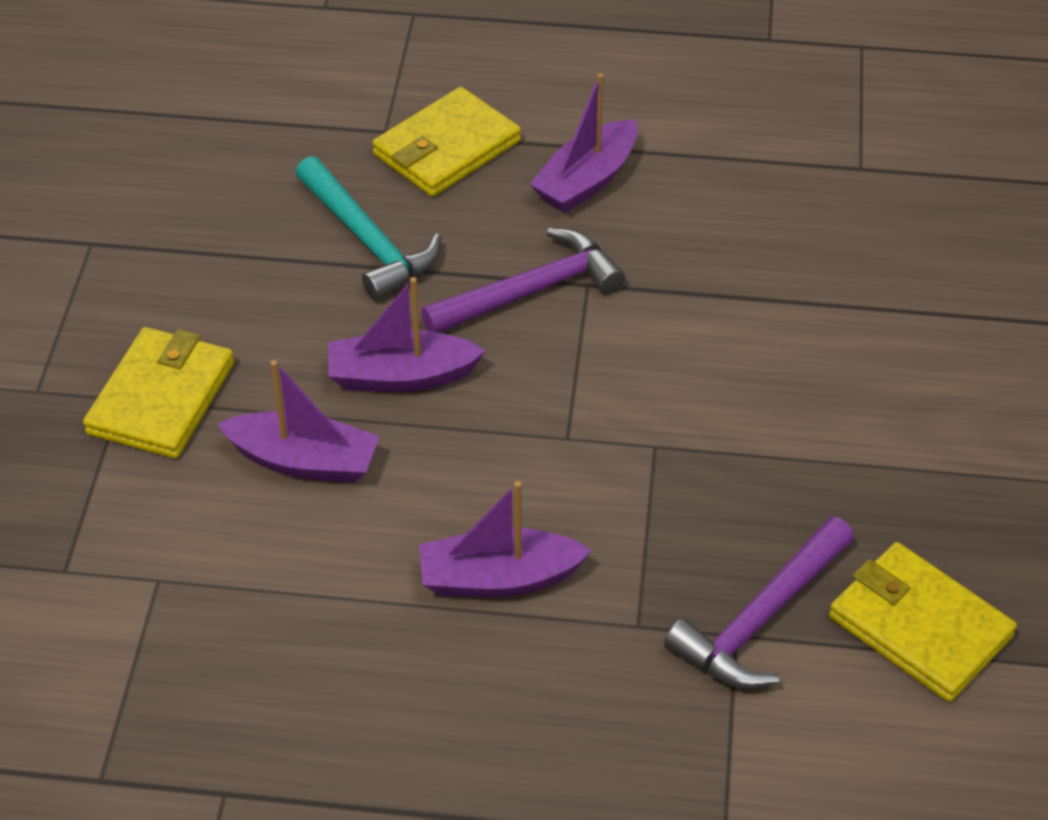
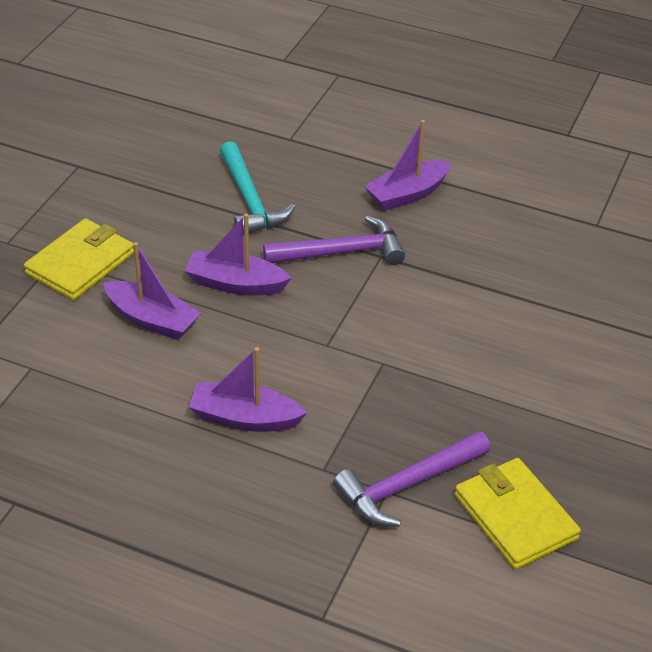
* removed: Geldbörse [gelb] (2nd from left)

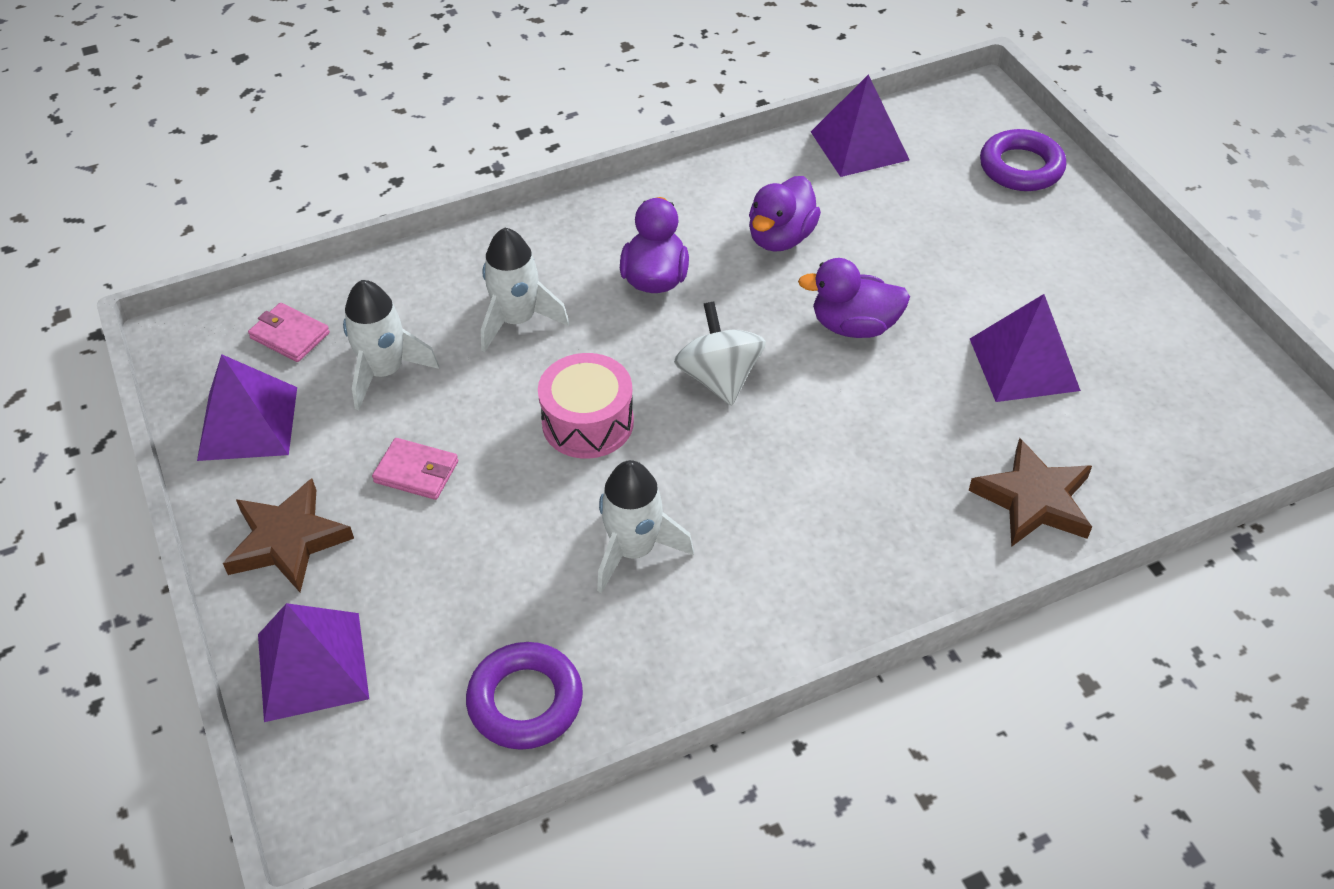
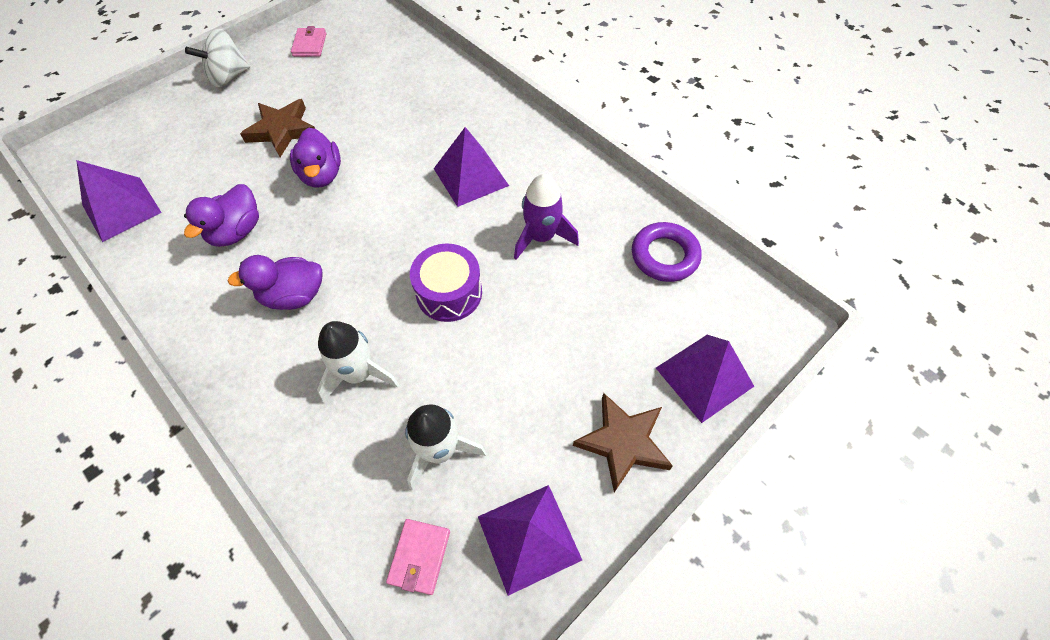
* removed: Ring [lila] (2nd from left)
* moved: Geldbörse [rosa] (2nd from left in the first image) to Geldbörse [rosa] (1st from left)
* moved: Kreisel [weiß]
* moved: Stern [braun] (2nd from left in the first image) to Stern [braun] (1st from left)
* moved: Pyramide [lila] (4th from left in the first image) to Pyramide [lila] (2nd from left)
* recoloured: Trommel [rosa] to Trommel [lila]
* recoloured: Rakete [weiß] (3rd from left) to Rakete [lila]
* turned: Ente [lila] (2nd from left in the first image) 105 degrees clockwise

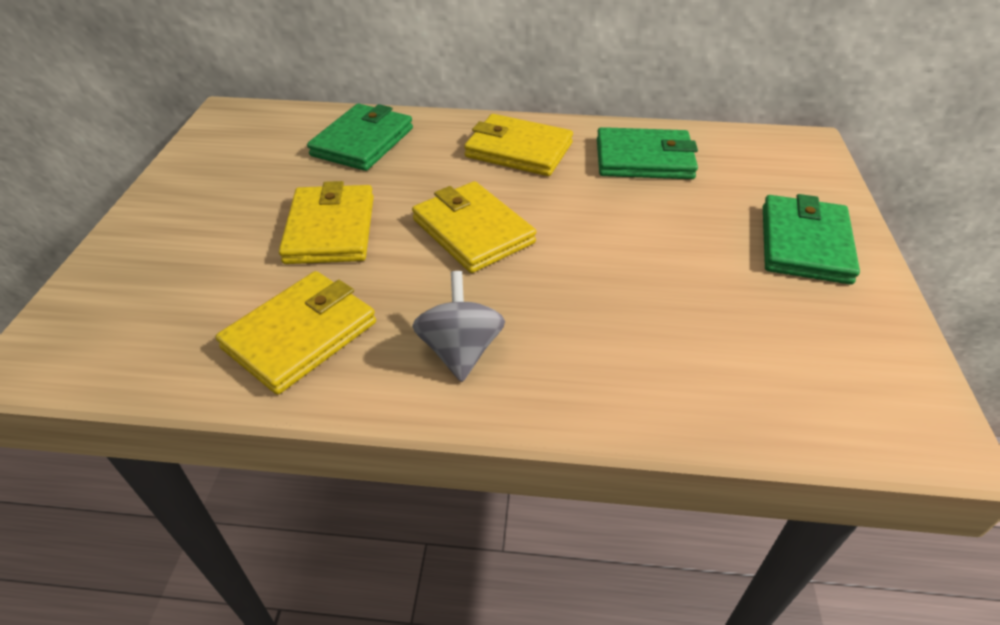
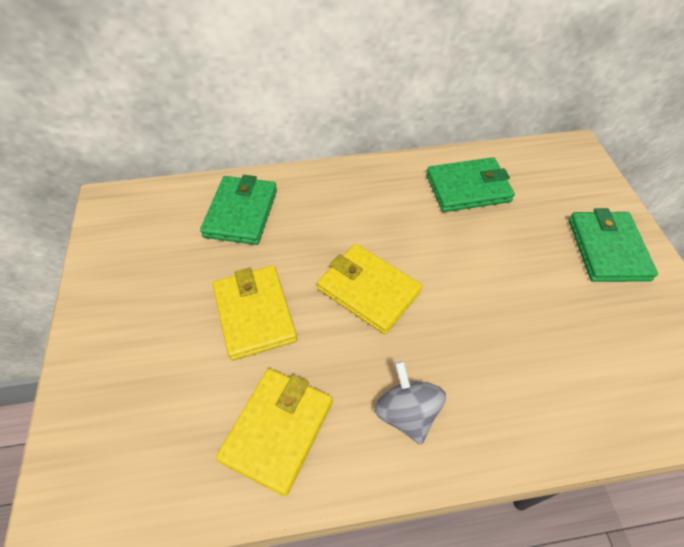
* removed: Geldbörse [gelb] (4th from left)

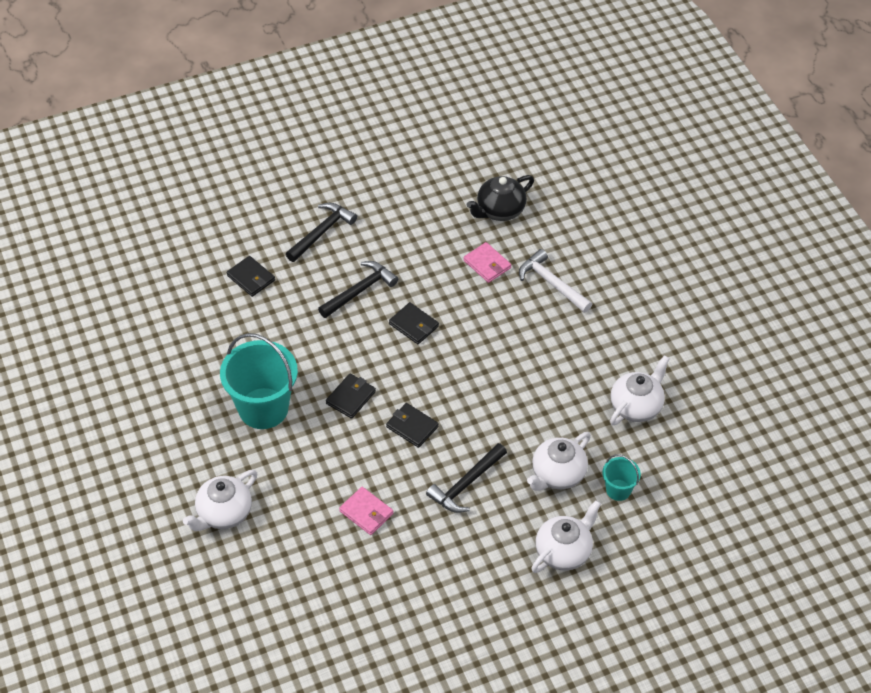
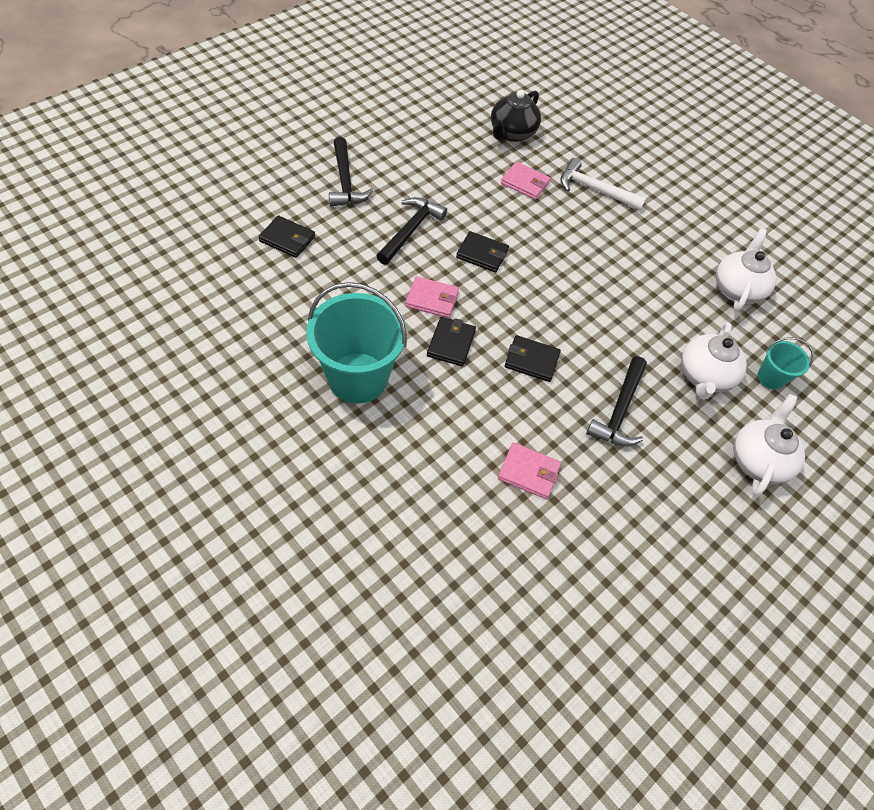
* removed: Teekanne [weiß] (1st from left)
* added: Geldbörse [rosa] (1st from left)
* turned: Hammer [schwarz] (1st from left) 150 degrees clockwise

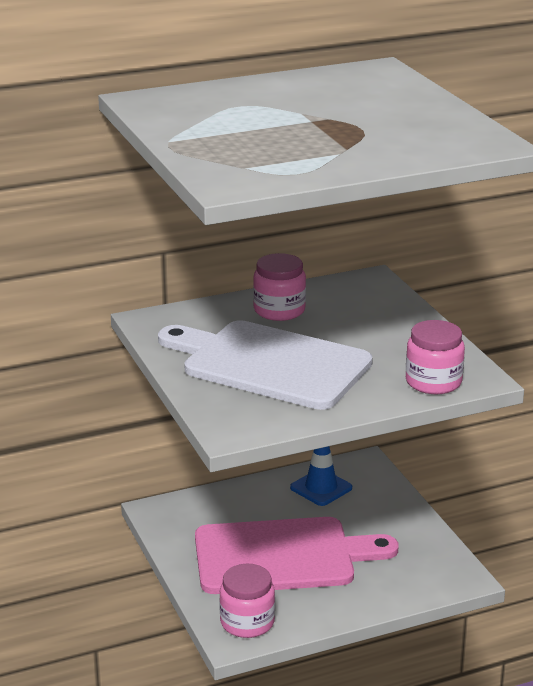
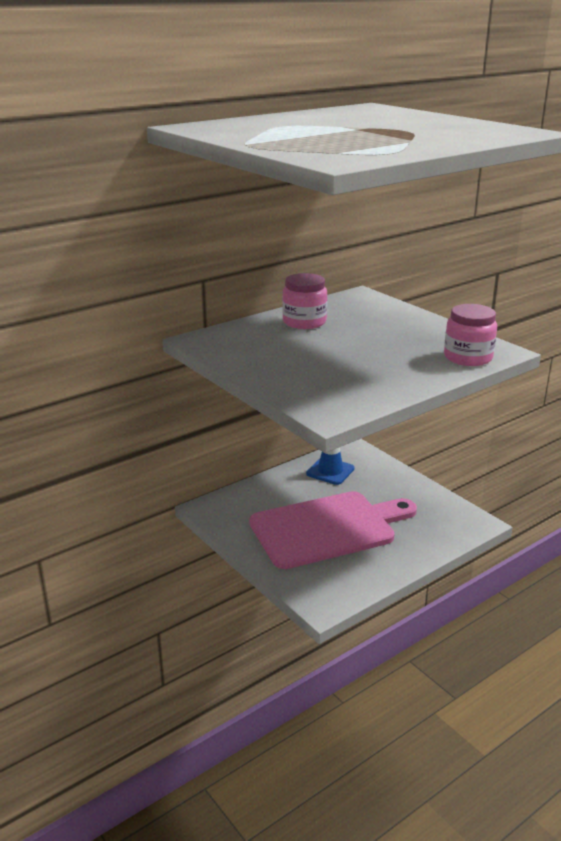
* removed: Schneidebrett [weiß]
* removed: Einmachglas [rosa] (1st from left)

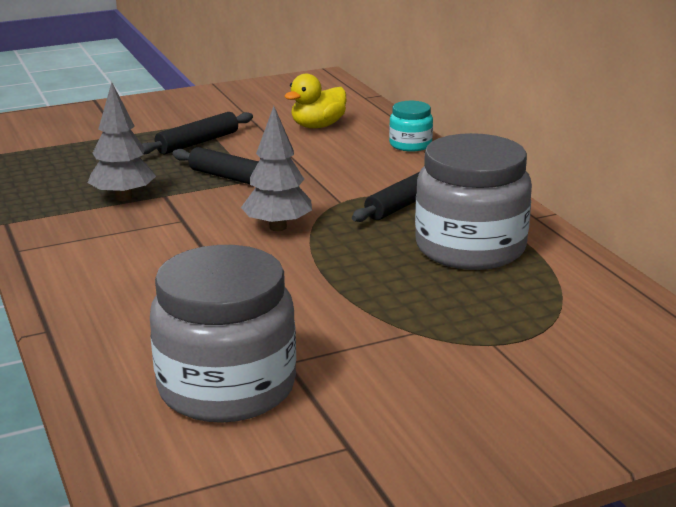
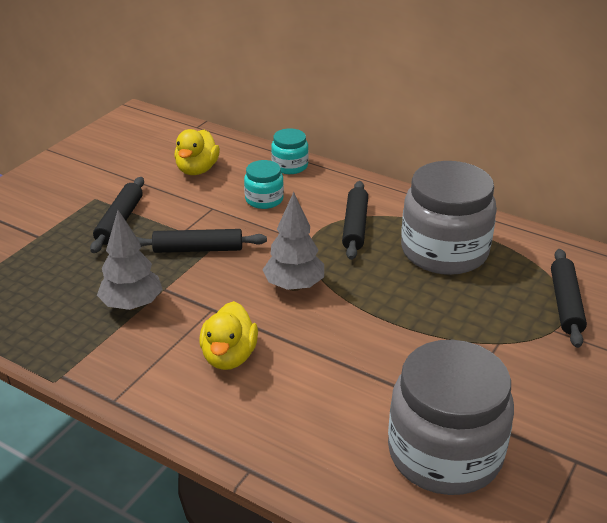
* added: Ente [gelb] (2nd from left)
* added: Einmachglas [türkis] (1st from left)
* added: Nudelholz [schwarz] (4th from left)

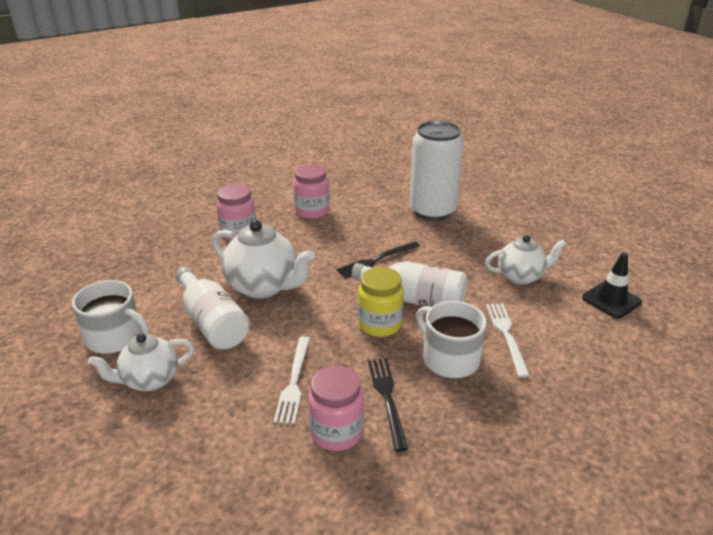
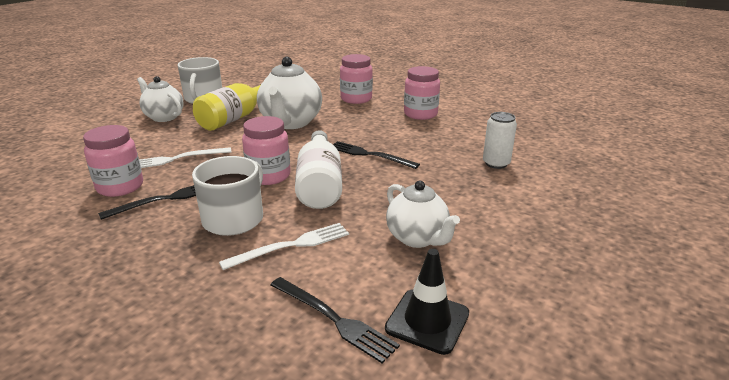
* added: Gabel [schwarz] (2nd from left)
* recoloured: Flasche [weiß] (1st from left) to Flasche [gelb]
* recoloured: Einmachglas [gelb] to Einmachglas [rosa] (2nd from left)
* resized: Dose [weiß] x0.48

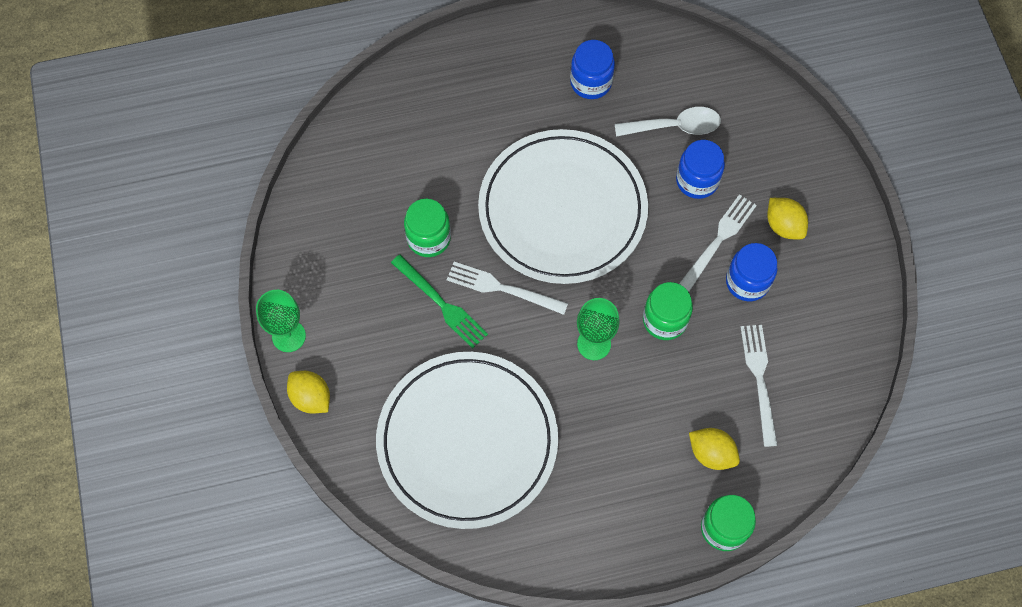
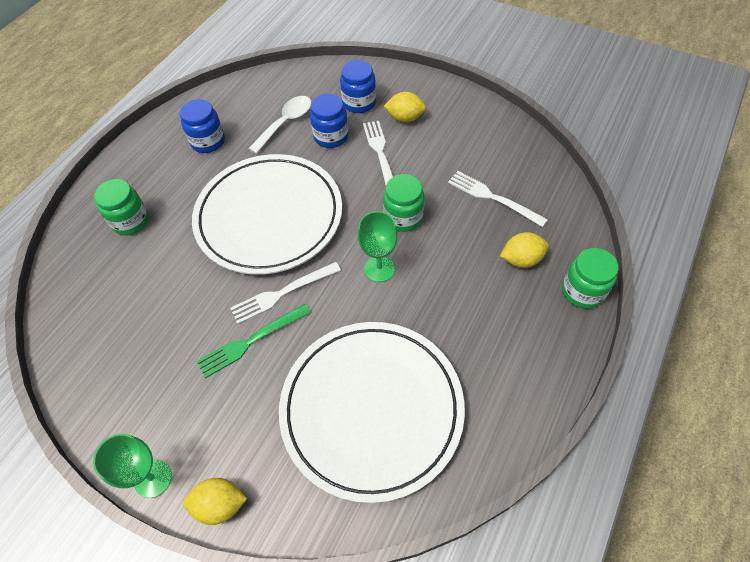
* moved: Einmachglas [grün] (1st from left)
* moved: Einmachglas [blau] (3rd from left)
* turned: Gabel [grün] 150 degrees clockwise

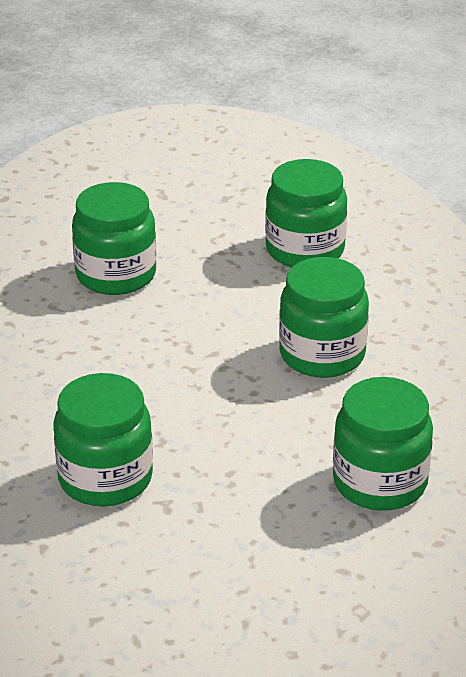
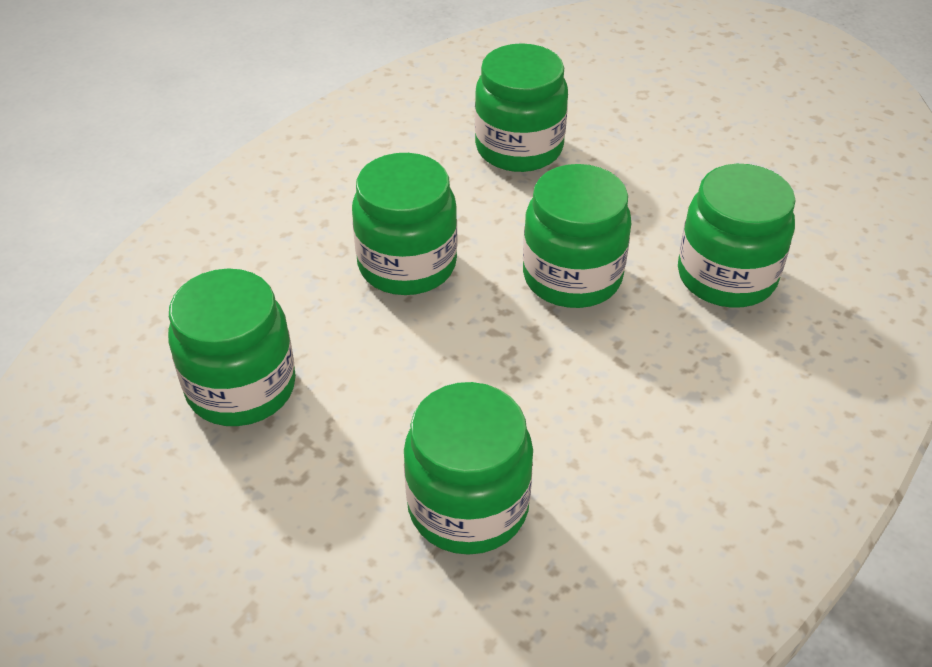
* added: Einmachglas [grün] (5th from left)

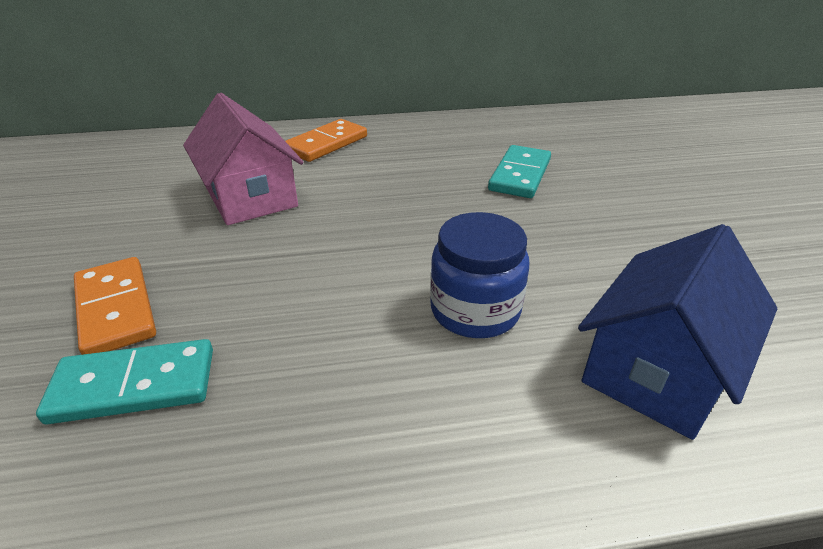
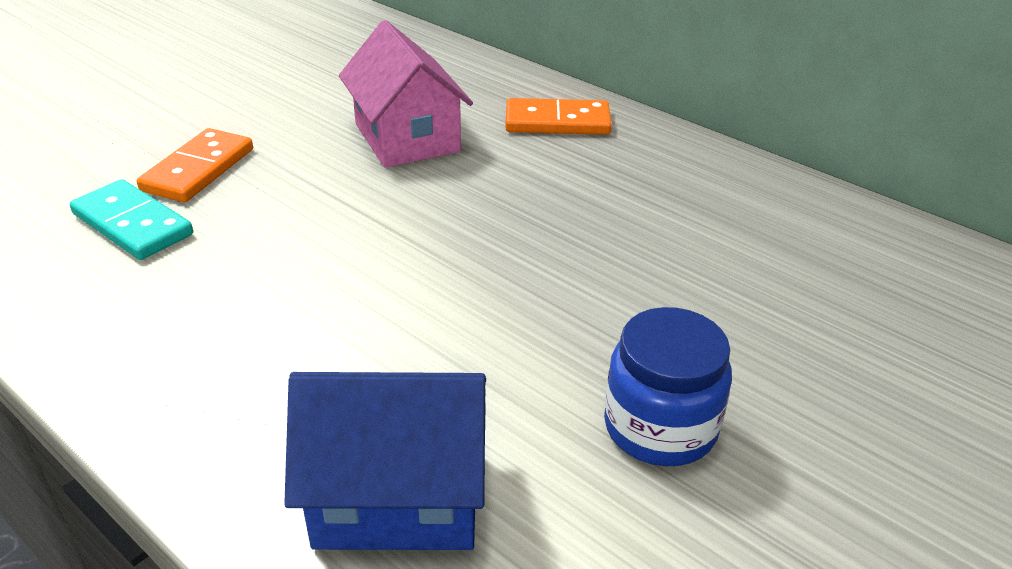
* removed: Dominostein [türkis] (2nd from left)
* moved: Einmachglas [blau]
* turned: Haus [rosa] 45 degrees counterclockwise

